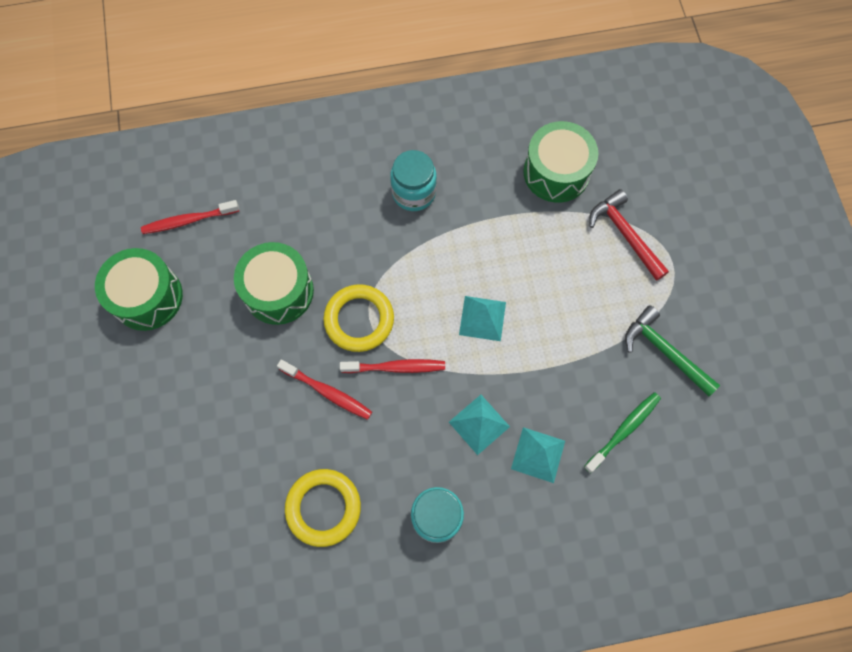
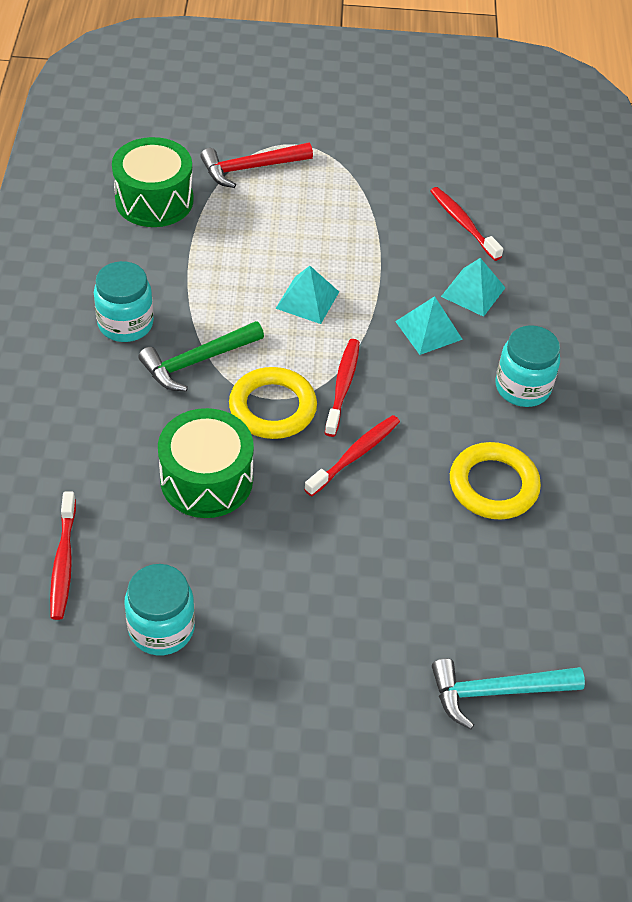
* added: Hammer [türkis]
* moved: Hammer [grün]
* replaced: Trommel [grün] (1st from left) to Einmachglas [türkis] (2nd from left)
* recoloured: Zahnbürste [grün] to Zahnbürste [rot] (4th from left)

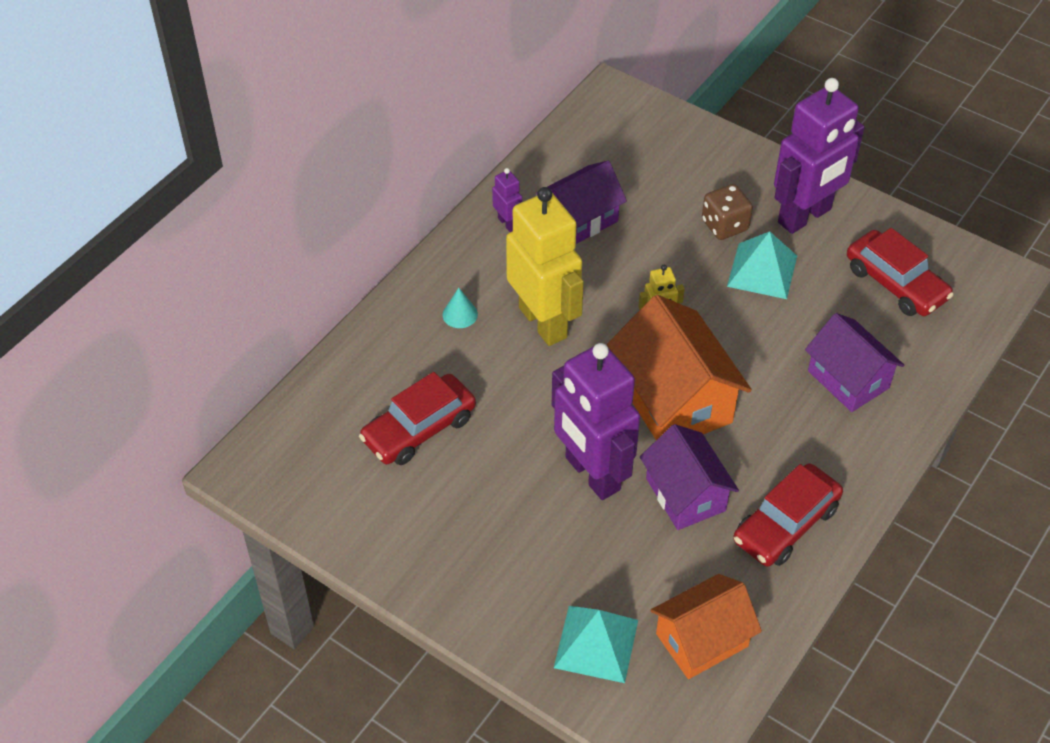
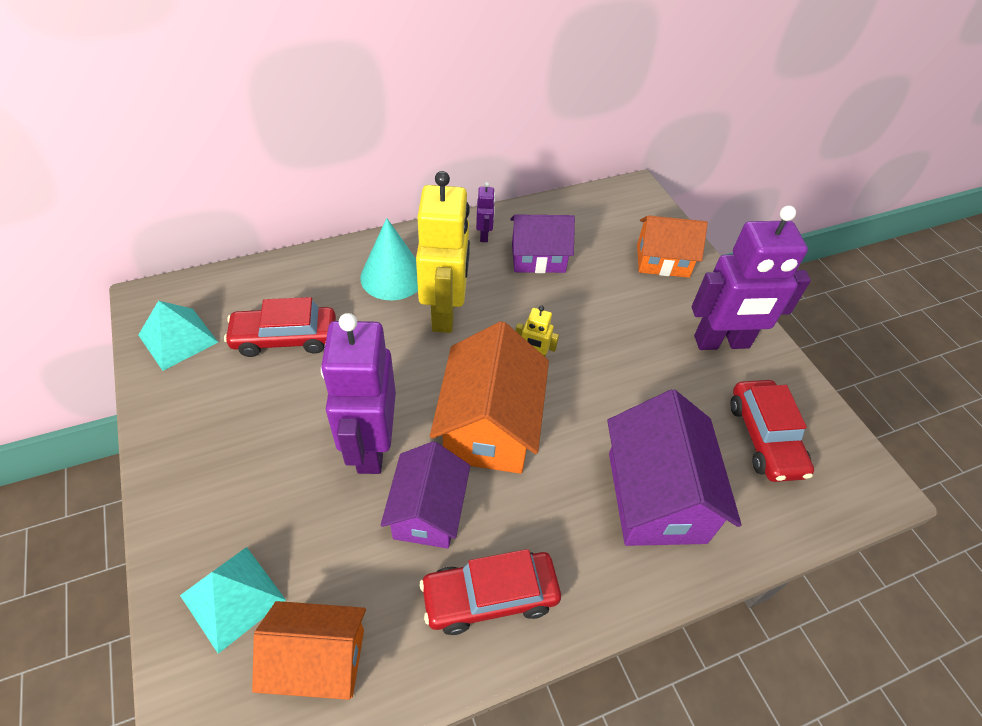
* removed: Spielwürfel [braun]
* added: Haus [orange] (3rd from left)
* moved: Pyramide [türkis] (2nd from left in the first image) to Pyramide [türkis] (1st from left)
* resized: Kegel [türkis] x2.13
* resized: Haus [lila] (3rd from left) x1.51

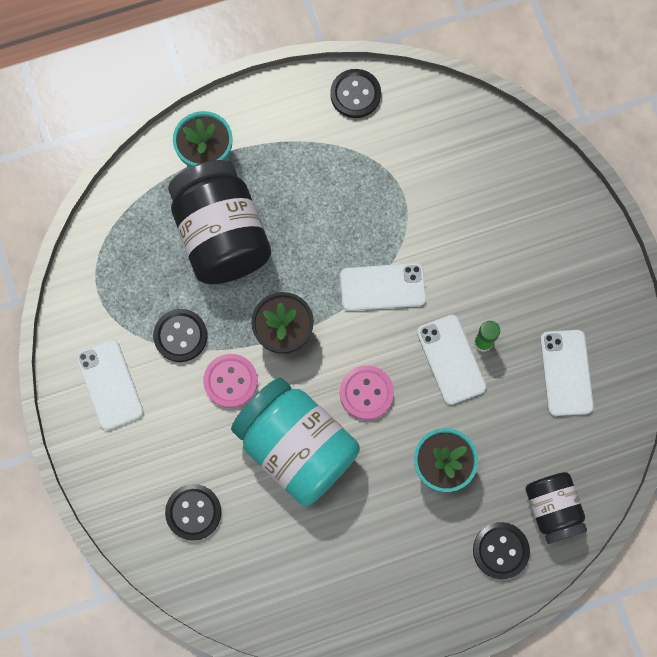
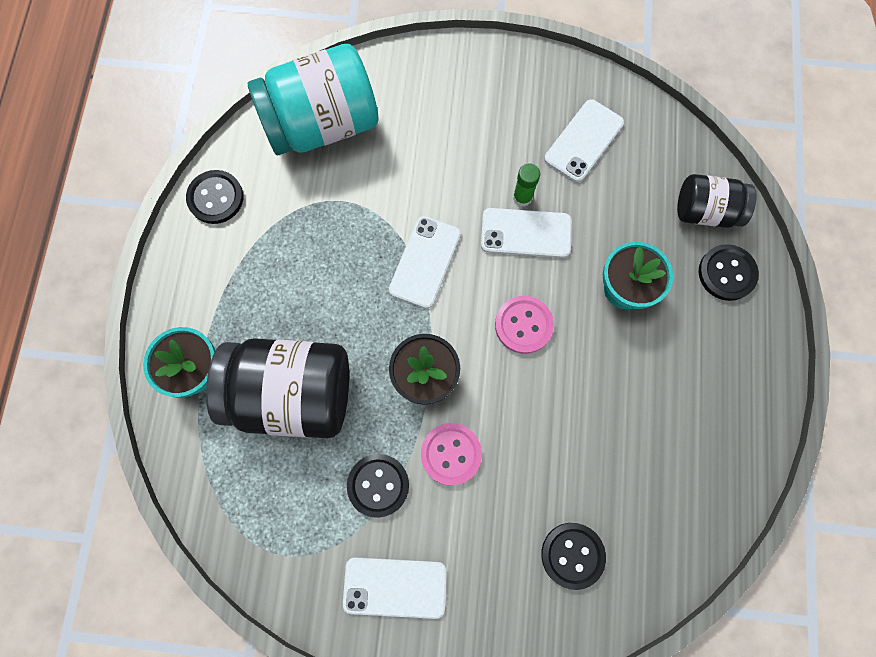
* moved: Einmachglas [türkis]
* turned: Handy [weiß] (4th from left) 75 degrees counterclockwise

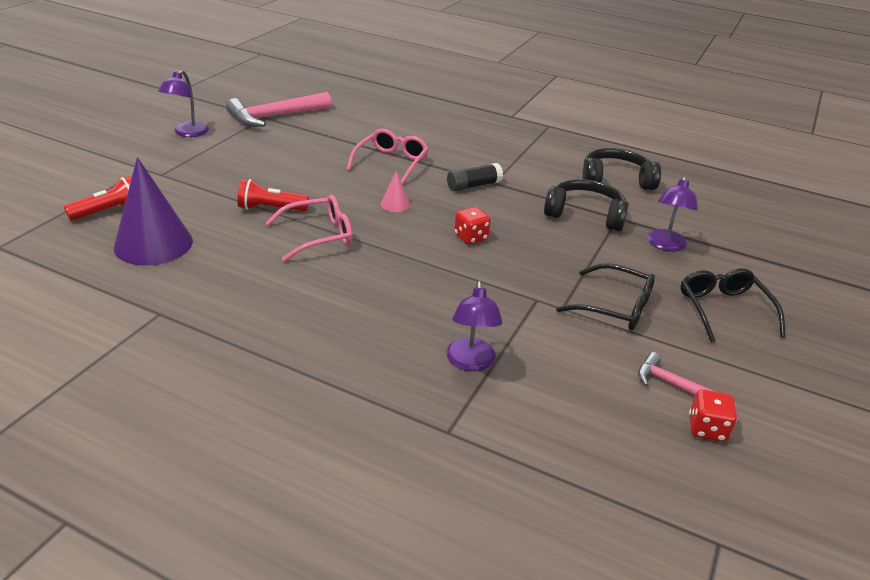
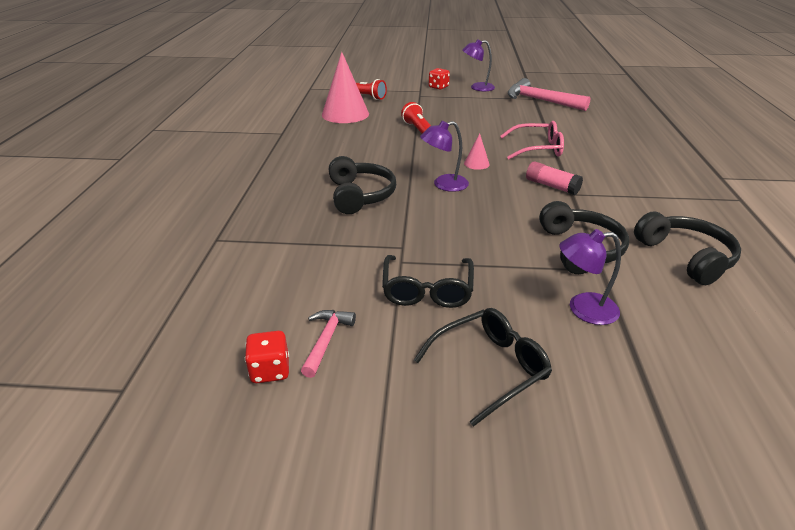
* removed: Brille [rosa] (1st from left)
* added: Kopfhörer [schwarz] (1st from left)
* moved: Lampe [lila] (2nd from left in the first image) to Lampe [lila] (1st from left)
* moved: Spielwürfel [rot] (1st from left in the first image) to Spielwürfel [rot] (2nd from left)
* recoloured: Kegel [lila] to Kegel [rosa] (1st from left)
* recoloured: Klebestift [schwarz] to Klebestift [rosa]

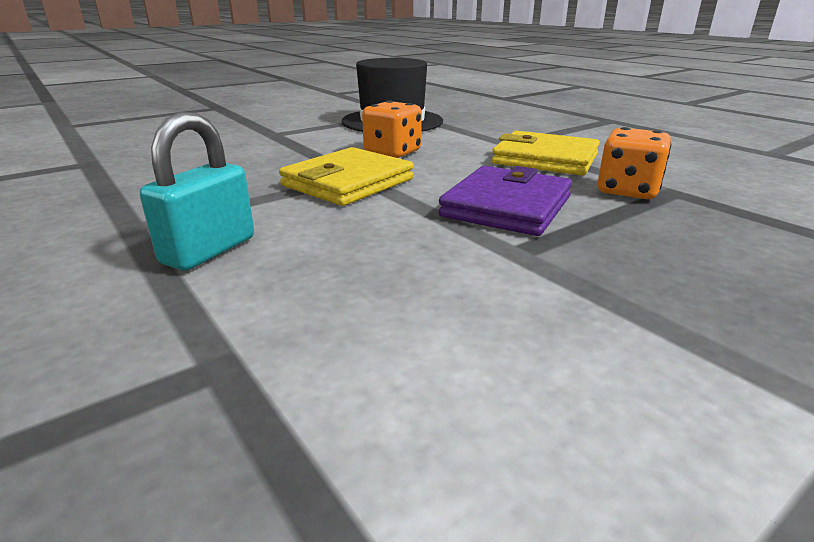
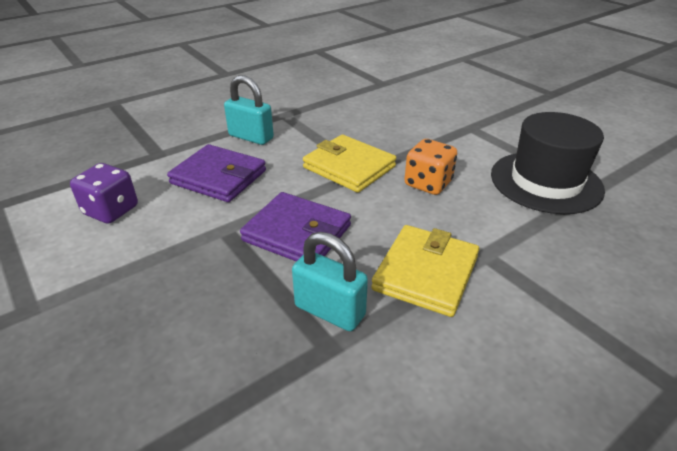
* added: Spielwürfel [lila]
* added: Geldbörse [lila] (1st from left)
* replaced: Spielwürfel [orange] (2nd from left) to Vorhängeschloss [türkis] (2nd from left)

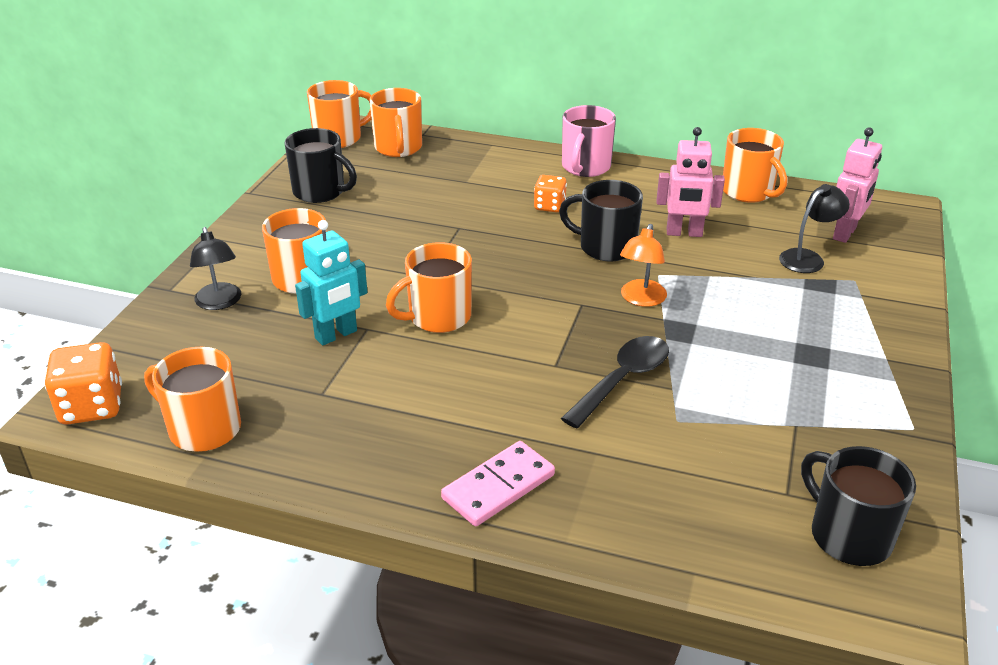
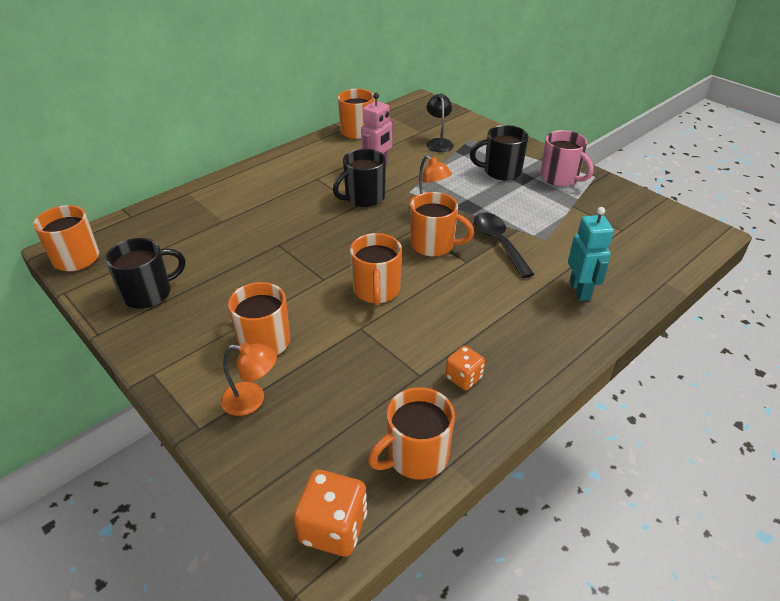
* removed: Dominostein [rosa]
* removed: Roboter [rosa] (2nd from left)
* moved: Roboter [türkis]
* moved: Tasse [orange] (4th from left in the first image) to Tasse [orange] (6th from left)
* moved: Spielwürfel [orange] (2nd from left)
* moved: Tasse [rosa]
* moved: Tasse [schwarz] (3rd from left)
* recoloured: Lampe [schwarz] (1st from left) to Lampe [orange] (1st from left)

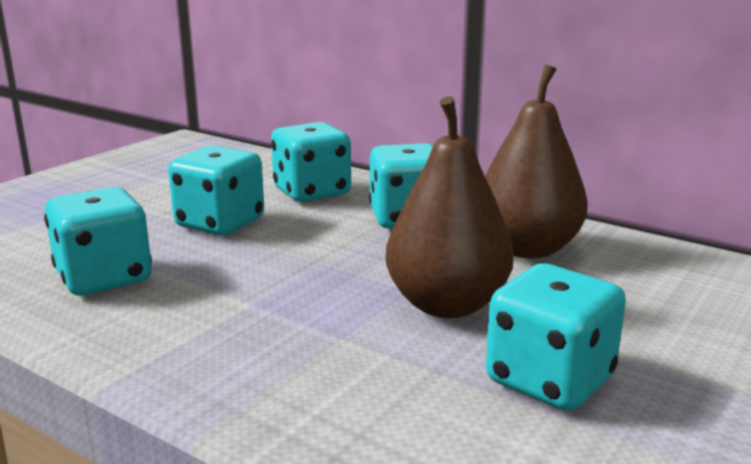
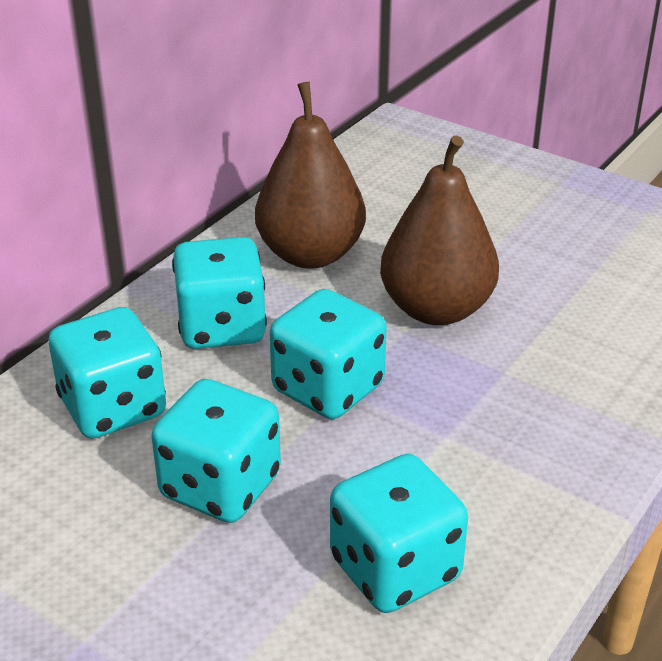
* moved: Spielwürfel [türkis] (5th from left in the first image) to Spielwürfel [türkis] (4th from left)

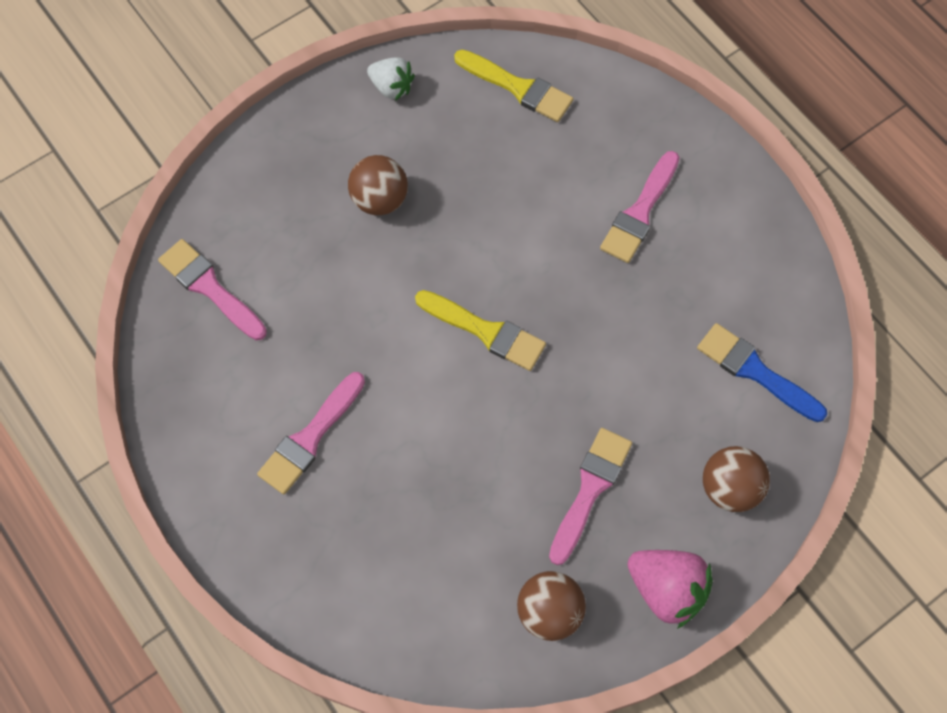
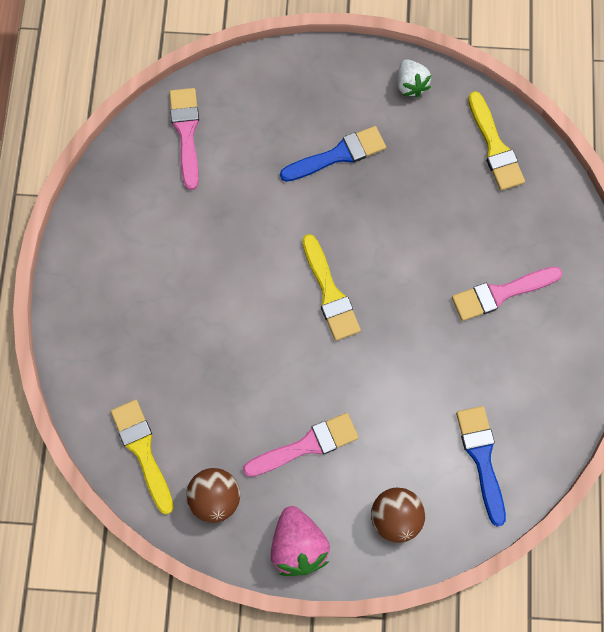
* removed: Pinsel [rosa] (2nd from left)
* added: Pinsel [gelb] (1st from left)
* replaced: Ball [braun] (1st from left) to Pinsel [blau] (1st from left)

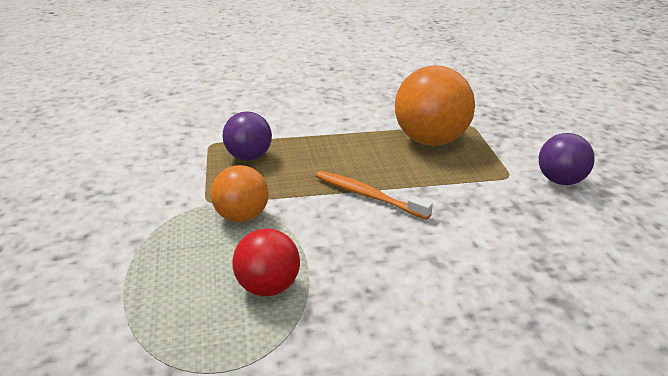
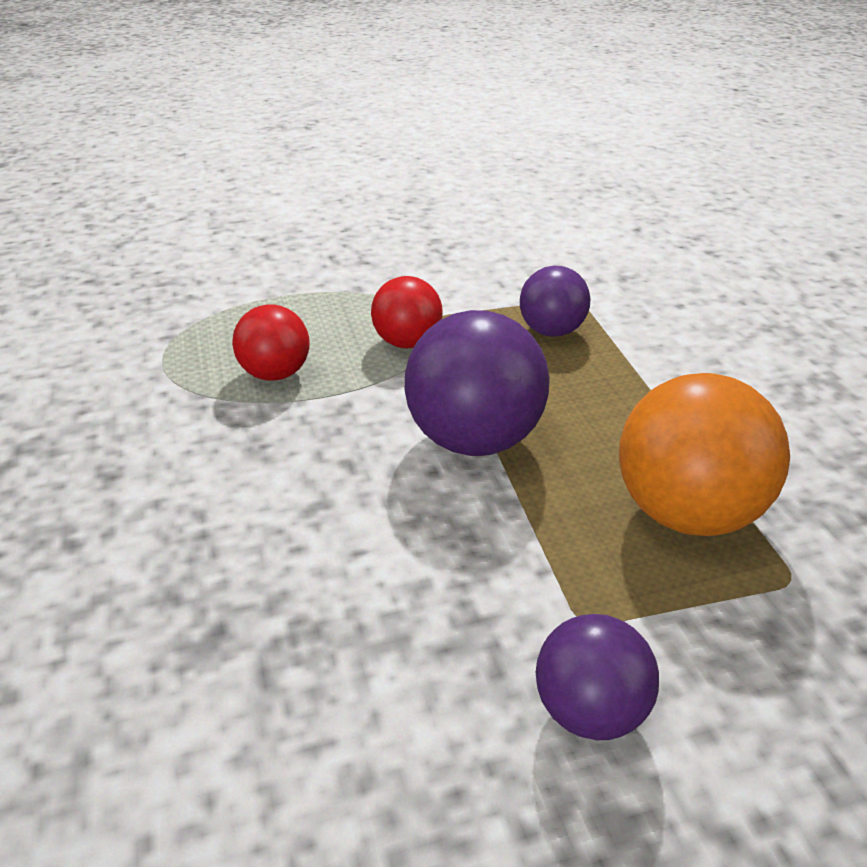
* replaced: Zahnbürste [orange] to Ball [lila] (1st from left)
* recoloured: Ball [orange] (1st from left) to Ball [rot] (2nd from left)

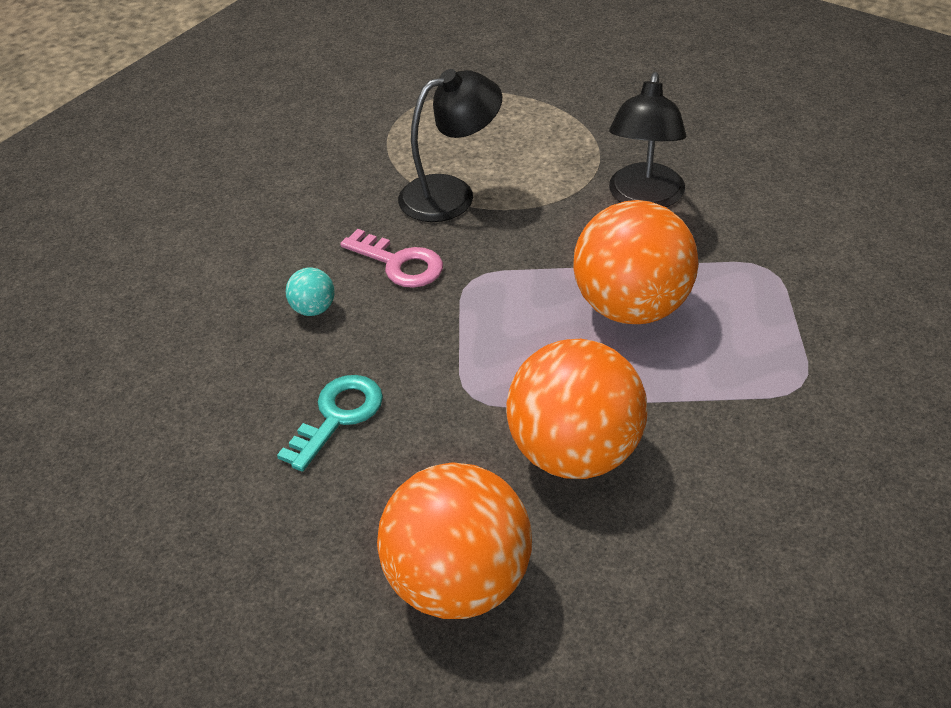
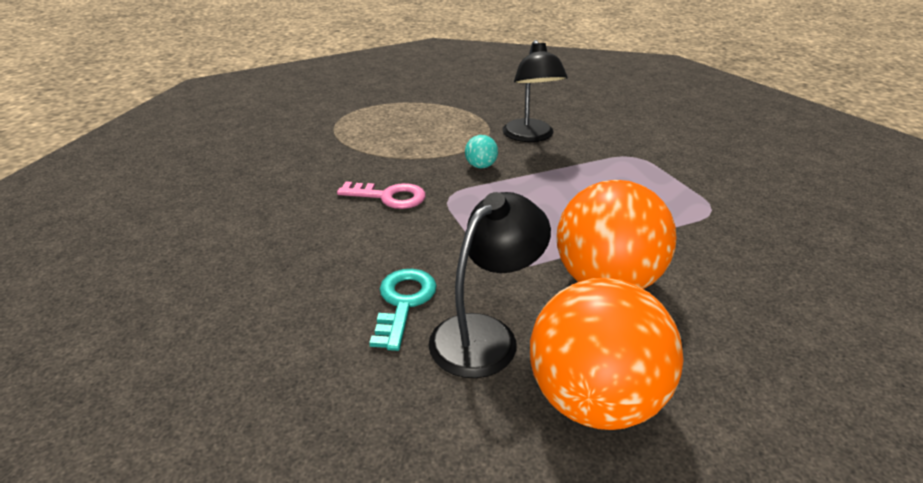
* removed: Ball [orange] (3rd from left)
* moved: Ball [türkis]
* moved: Lampe [schwarz] (1st from left)

